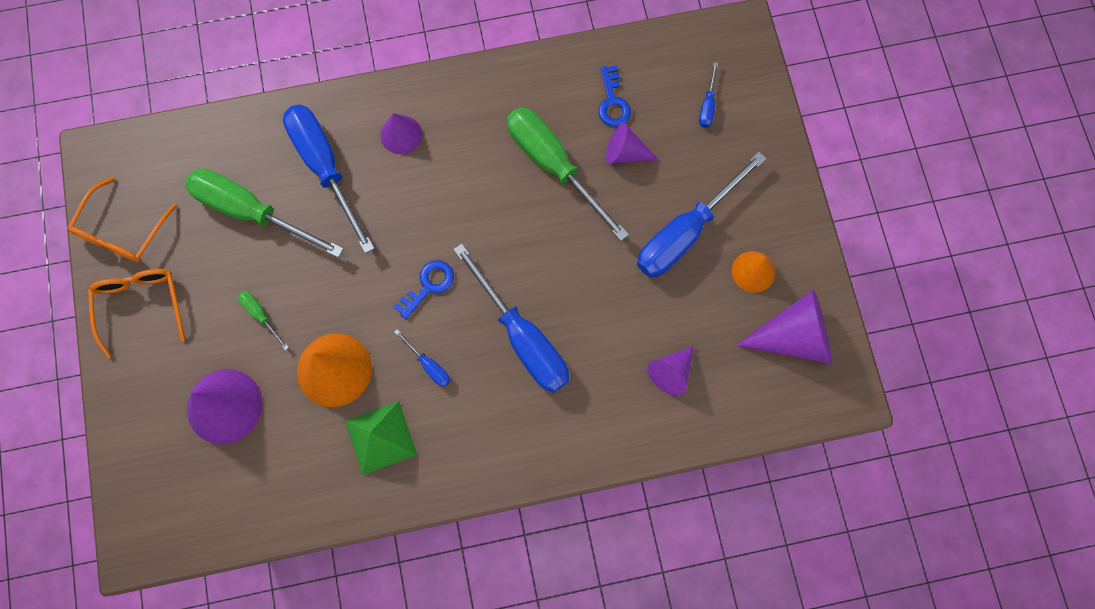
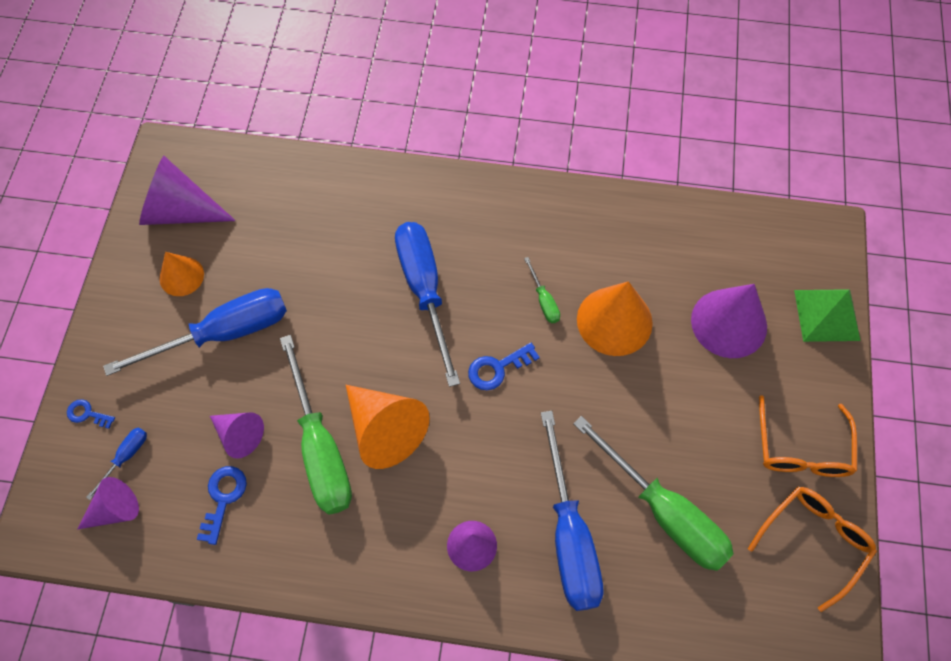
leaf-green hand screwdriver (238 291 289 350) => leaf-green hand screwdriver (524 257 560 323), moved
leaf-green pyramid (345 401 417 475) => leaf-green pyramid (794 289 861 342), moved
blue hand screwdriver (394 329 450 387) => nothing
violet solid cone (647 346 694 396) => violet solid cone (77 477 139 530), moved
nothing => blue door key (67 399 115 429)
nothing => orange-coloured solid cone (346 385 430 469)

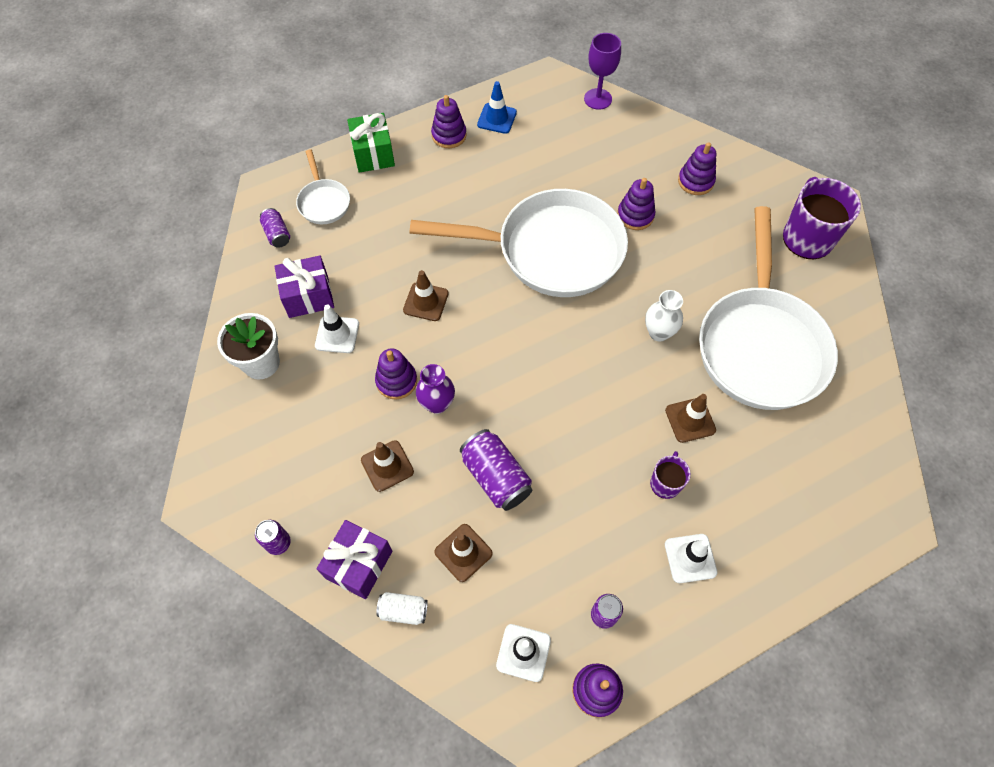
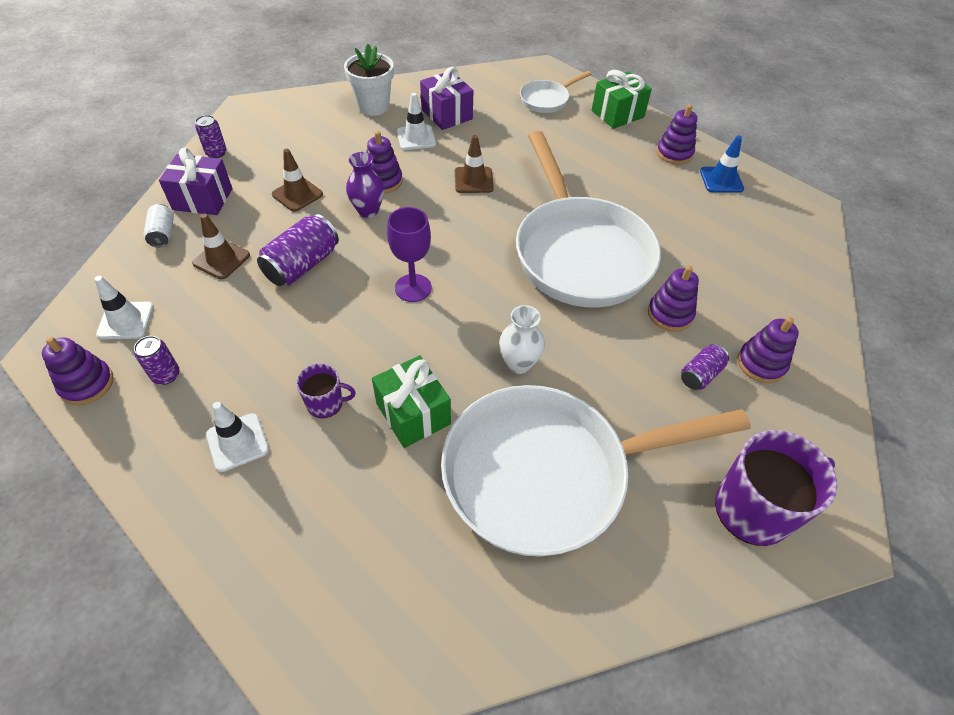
violet tin (260 208 290 248) => violet tin (681 344 729 390), moved
violet goblet (584 33 621 110) => violet goblet (387 207 432 302), moved
russet road cone (665 394 716 443) => leaf-green present (372 355 451 448)

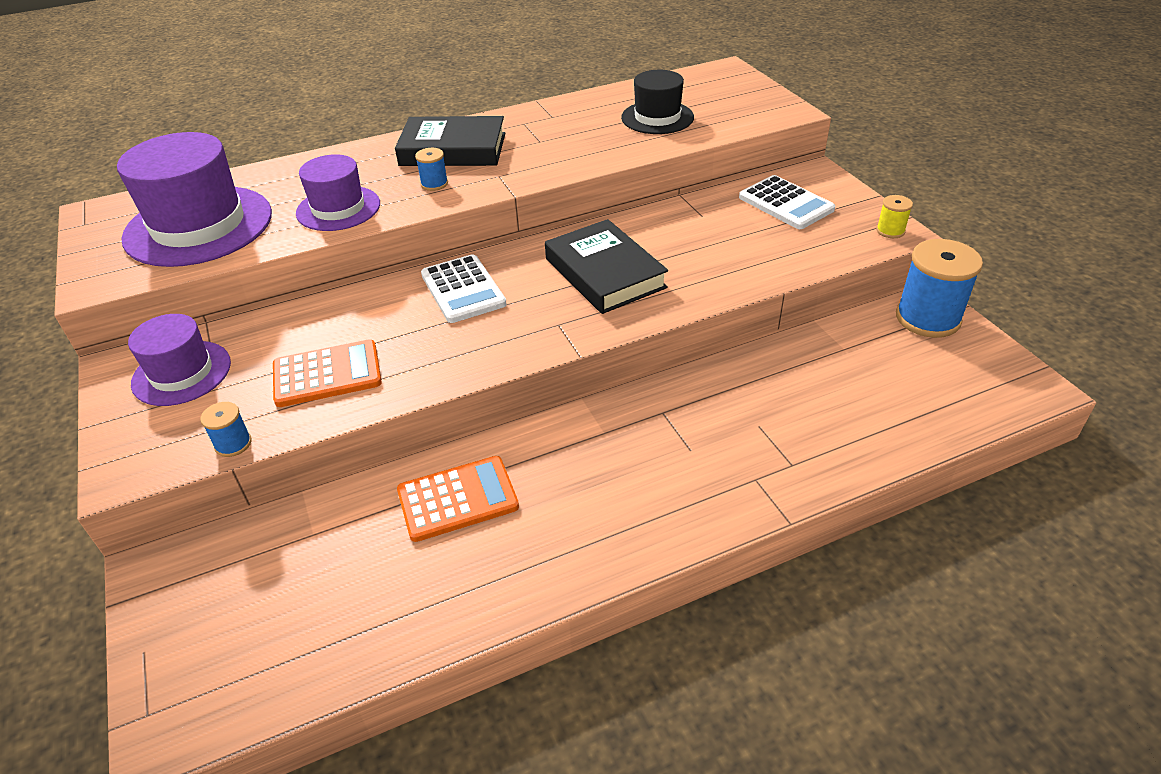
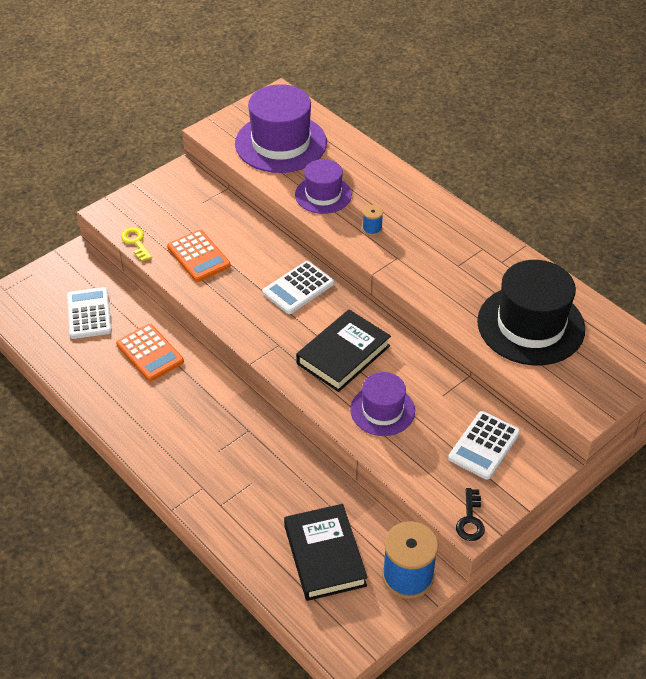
violet hat (128 314 231 406) => violet hat (350 372 415 436), moved
blue spool (200 402 252 457) => golden door key (121 227 152 261)
black hardcover (395 116 505 166) => black hardcover (284 504 368 601), moved
black hat (621 70 694 134) => black hat (477 260 585 365), x1.69
golden spool (876 195 913 238) => black door key (456 488 485 541)
nothing => white calculator (67 287 112 339)

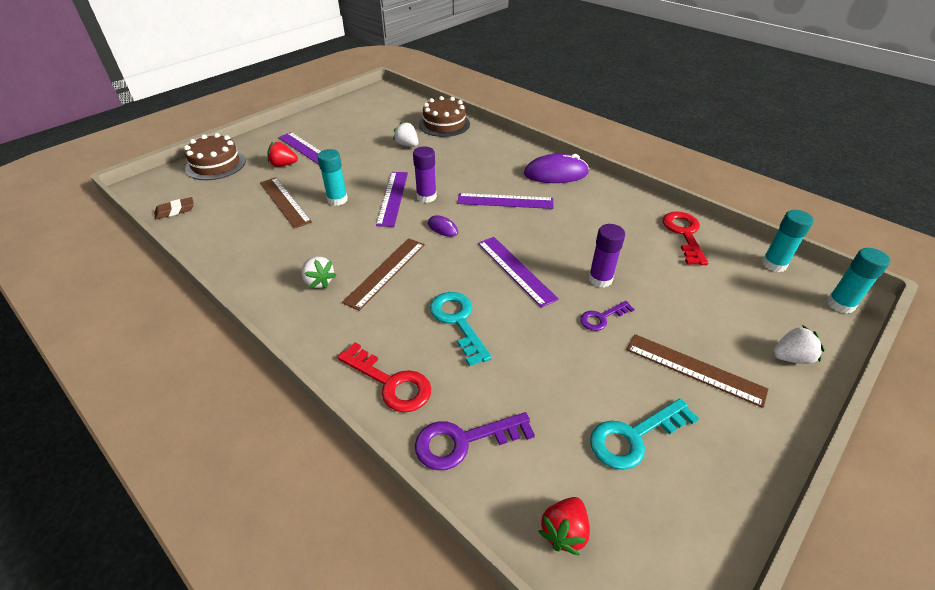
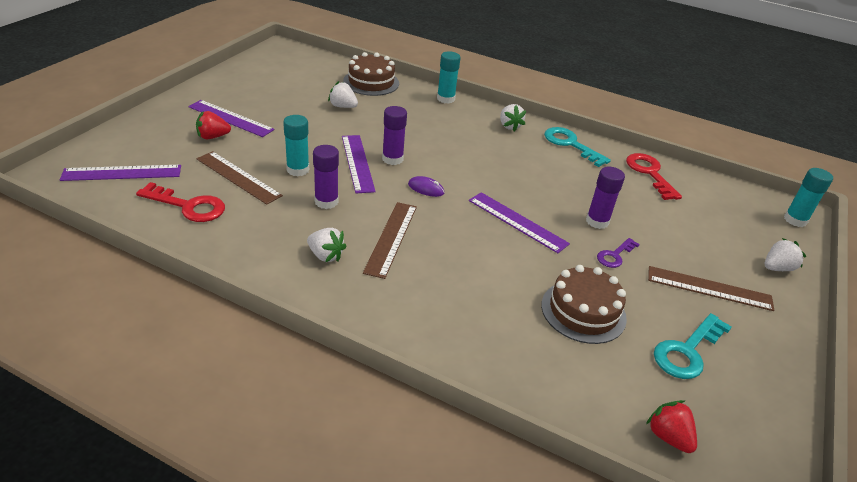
russet pencil eraser (154 197 194 219) => nothing
russet layer cake (184 133 246 180) => russet layer cake (541 265 627 344), moved
scarlet door key (338 342 431 412) => scarlet door key (136 182 225 222), moved
violet door key (415 412 535 470) => nothing
turquoise door key (430 292 492 366) => turquoise door key (544 127 611 167), moved
violet straightedge (457 193 554 209) => violet straightedge (60 165 181 181), moved
violet computer mouse (524 154 589 183) => white strawberry (500 104 526 131)
scarlet strawberry (538 497 590 556) => scarlet strawberry (646 400 697 453), 135 degrees clockwise
turquoise stick of glue (762 210 814 272) => turquoise stick of glue (437 51 461 104), moved
nothing => violet stick of glue (313 145 339 209)

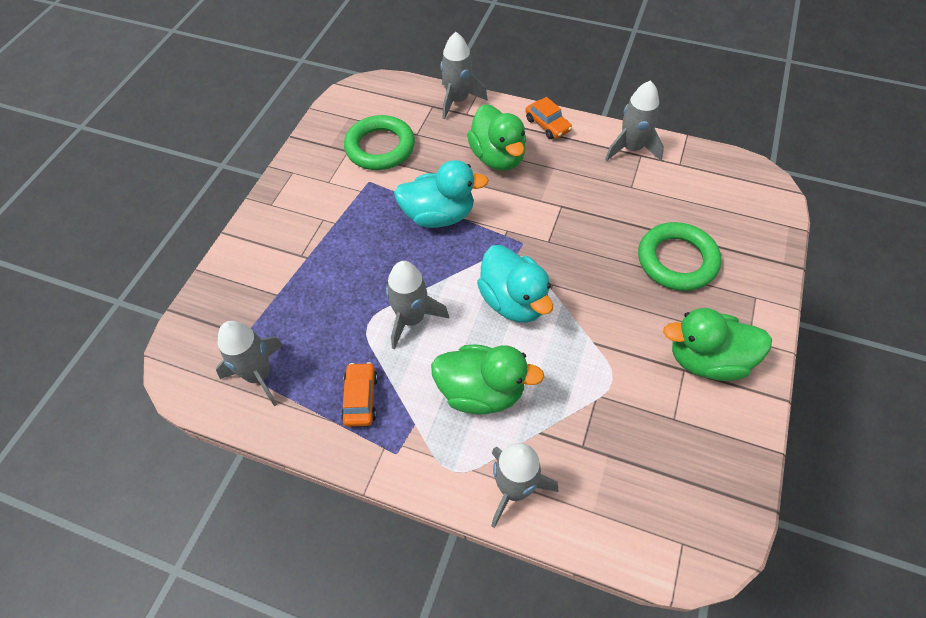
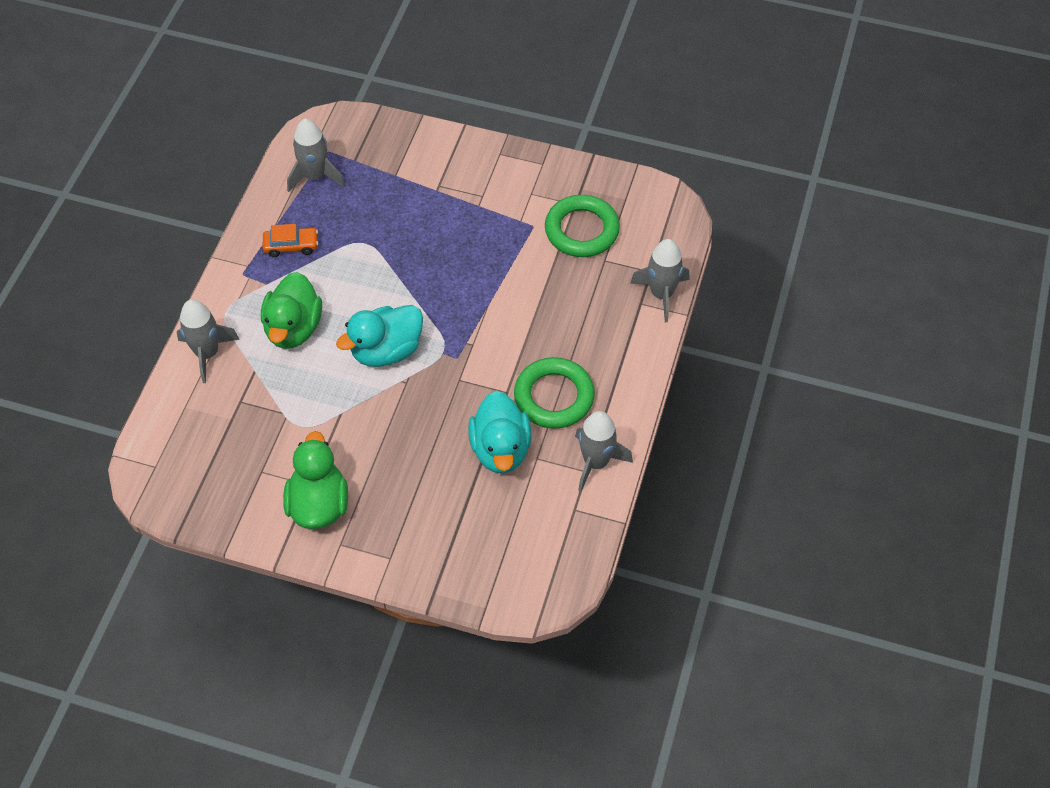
ash-grey toy rocket (386 261 449 349) => nothing
turquoise toy duck (394 160 489 228) => turquoise toy duck (468 391 532 473), moved
leaf-green toy duck (467 104 526 171) => nothing
orange-coloured automobile (525 97 572 139) => nothing
leaf-green hoop (638 222 721 291) => leaf-green hoop (514 357 595 429), moved

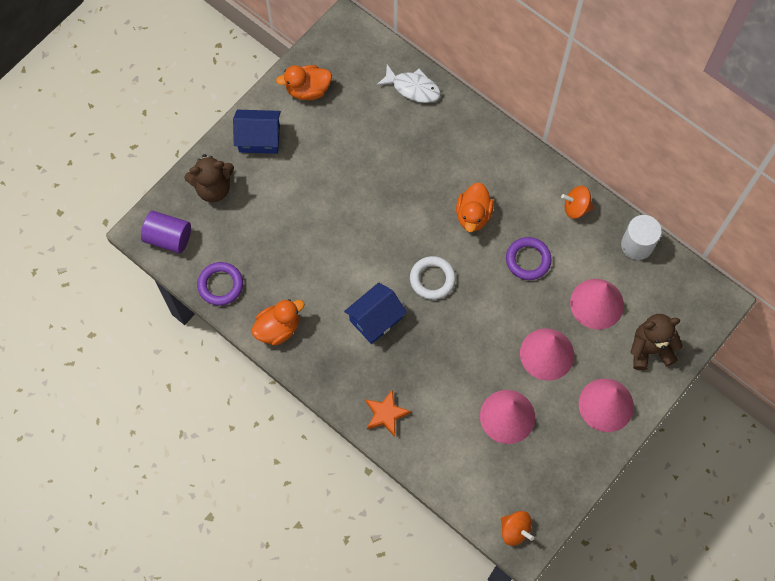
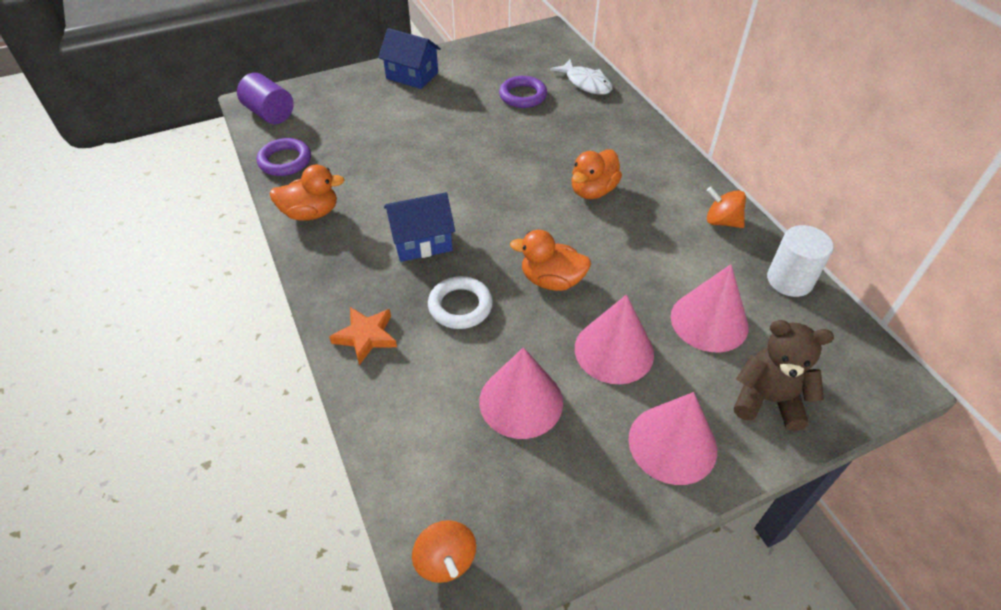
russet teddy bear (184 154 234 202) => nothing
orange-coloured toy duck (276 65 332 100) => orange-coloured toy duck (510 230 591 291), moved
white hoop (410 256 456 300) => white hoop (428 276 493 329), moved
violet hoop (506 237 552 280) => violet hoop (499 76 547 108), moved

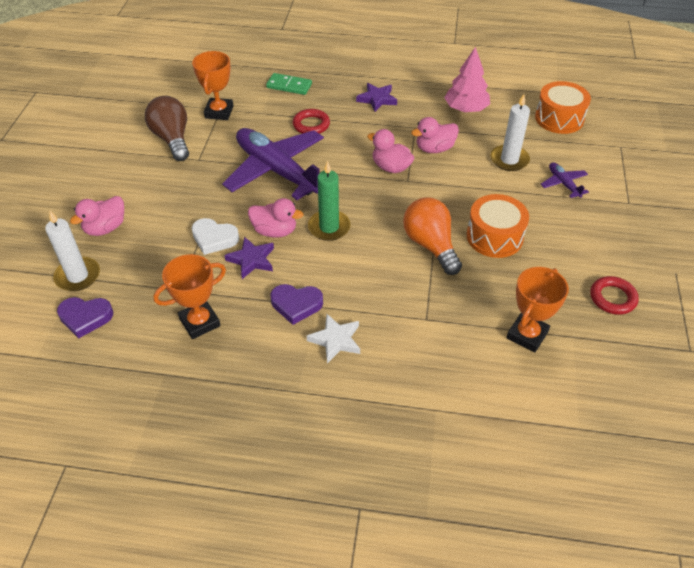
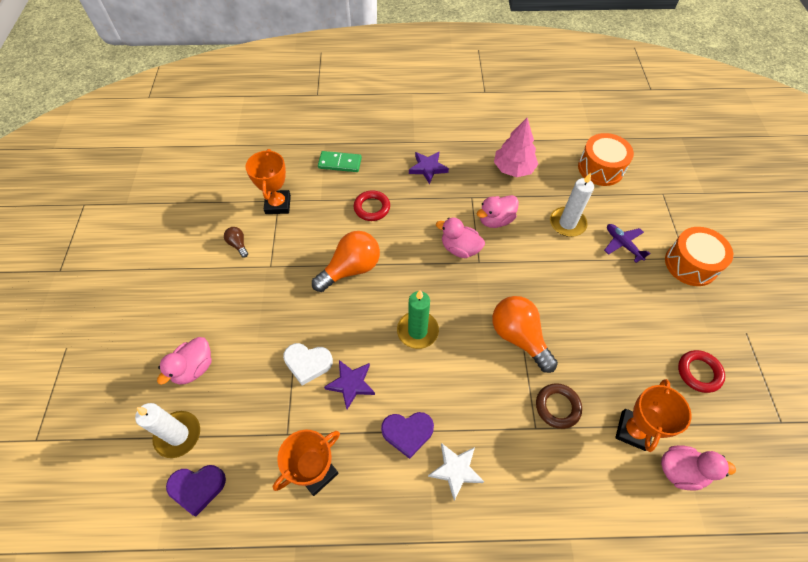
russet light bulb (145 96 189 161) => russet light bulb (224 227 248 258), x0.46
violet aeroplane (222 128 324 200) => orange-coloured light bulb (312 231 380 292)
rose-pink toy duck (248 198 304 238) => rose-pink toy duck (661 445 736 490), moved
orange-coloured drum (467 194 529 258) => orange-coloured drum (665 227 733 286), moved
nothing => russet hoop (536 383 582 429)

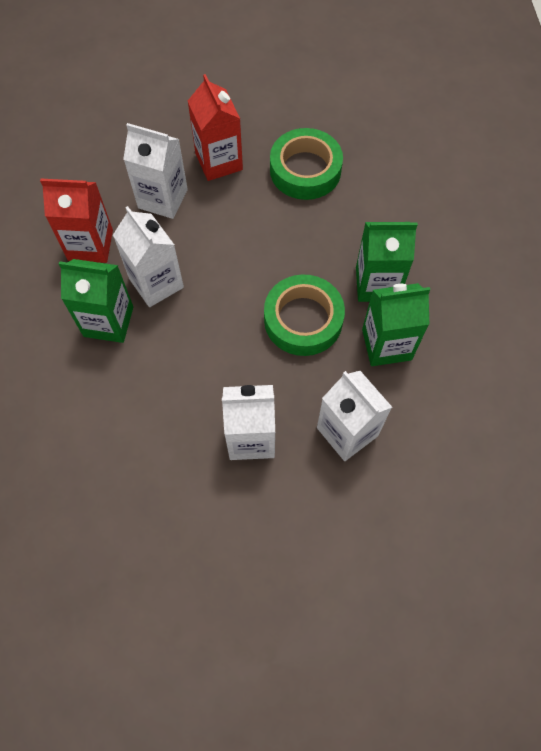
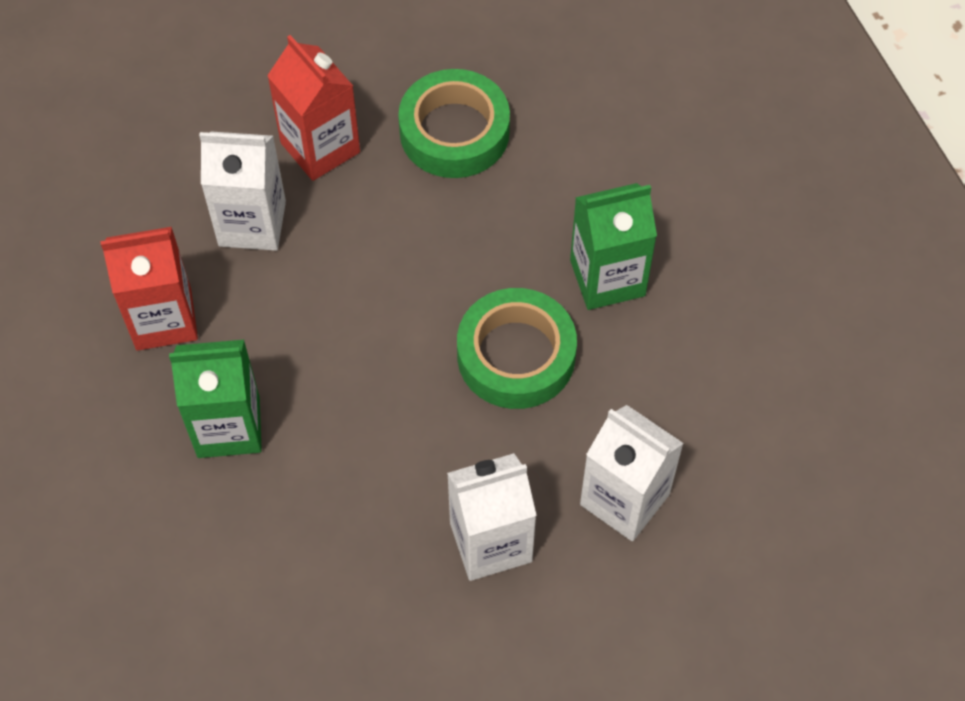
white milk carton (113 206 184 307) => nothing
leaf-green milk carton (362 283 430 366) => nothing

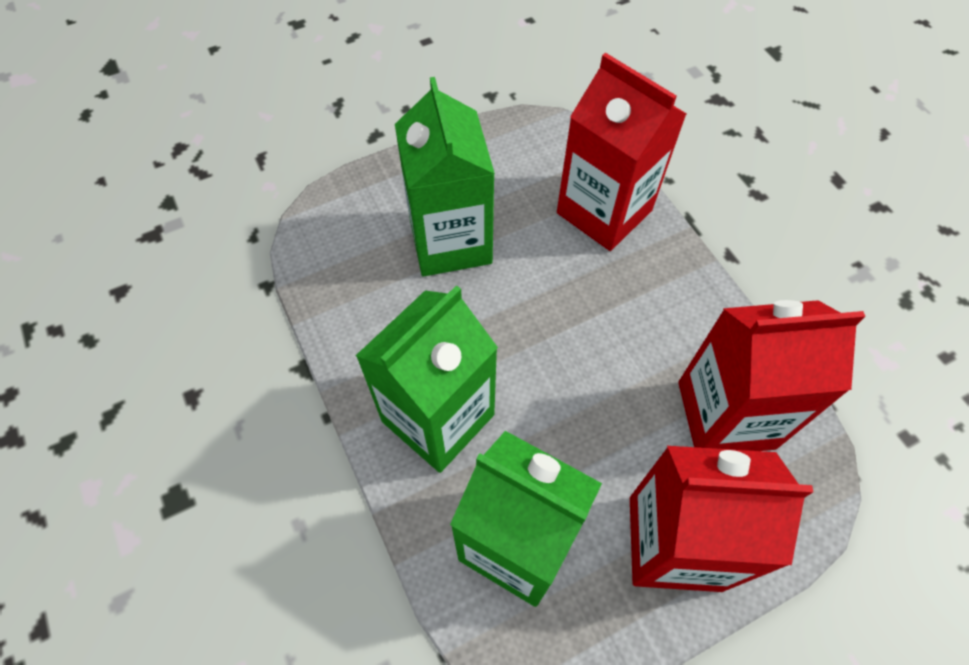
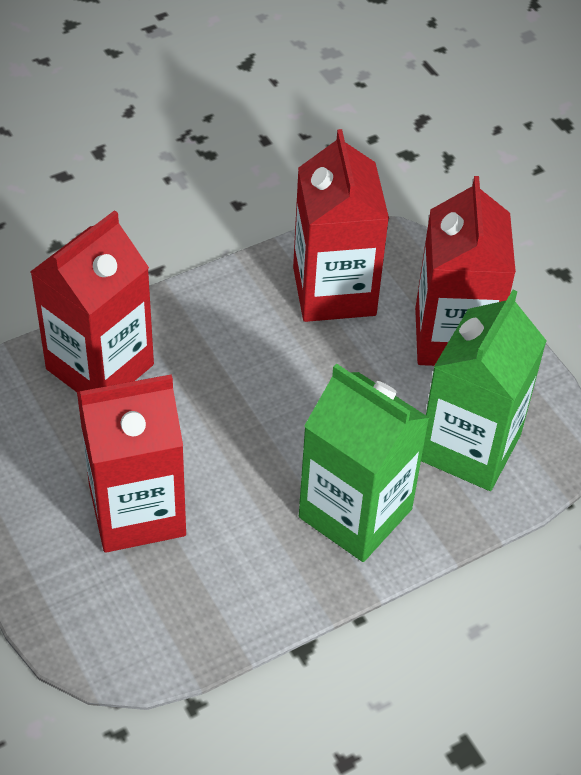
leaf-green milk carton (395 77 495 277) => scarlet milk carton (77 374 186 553)

